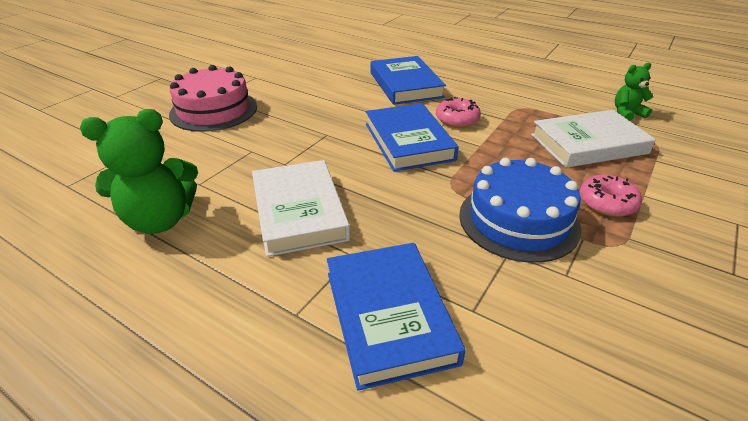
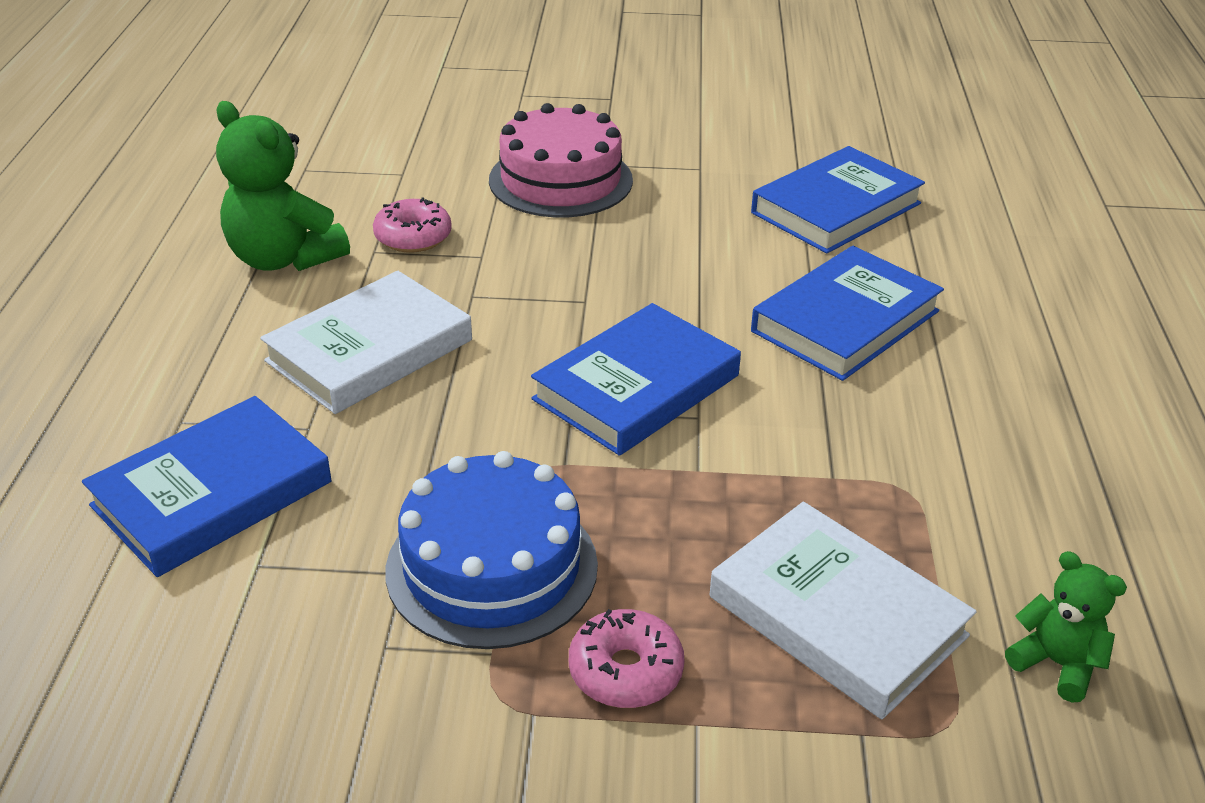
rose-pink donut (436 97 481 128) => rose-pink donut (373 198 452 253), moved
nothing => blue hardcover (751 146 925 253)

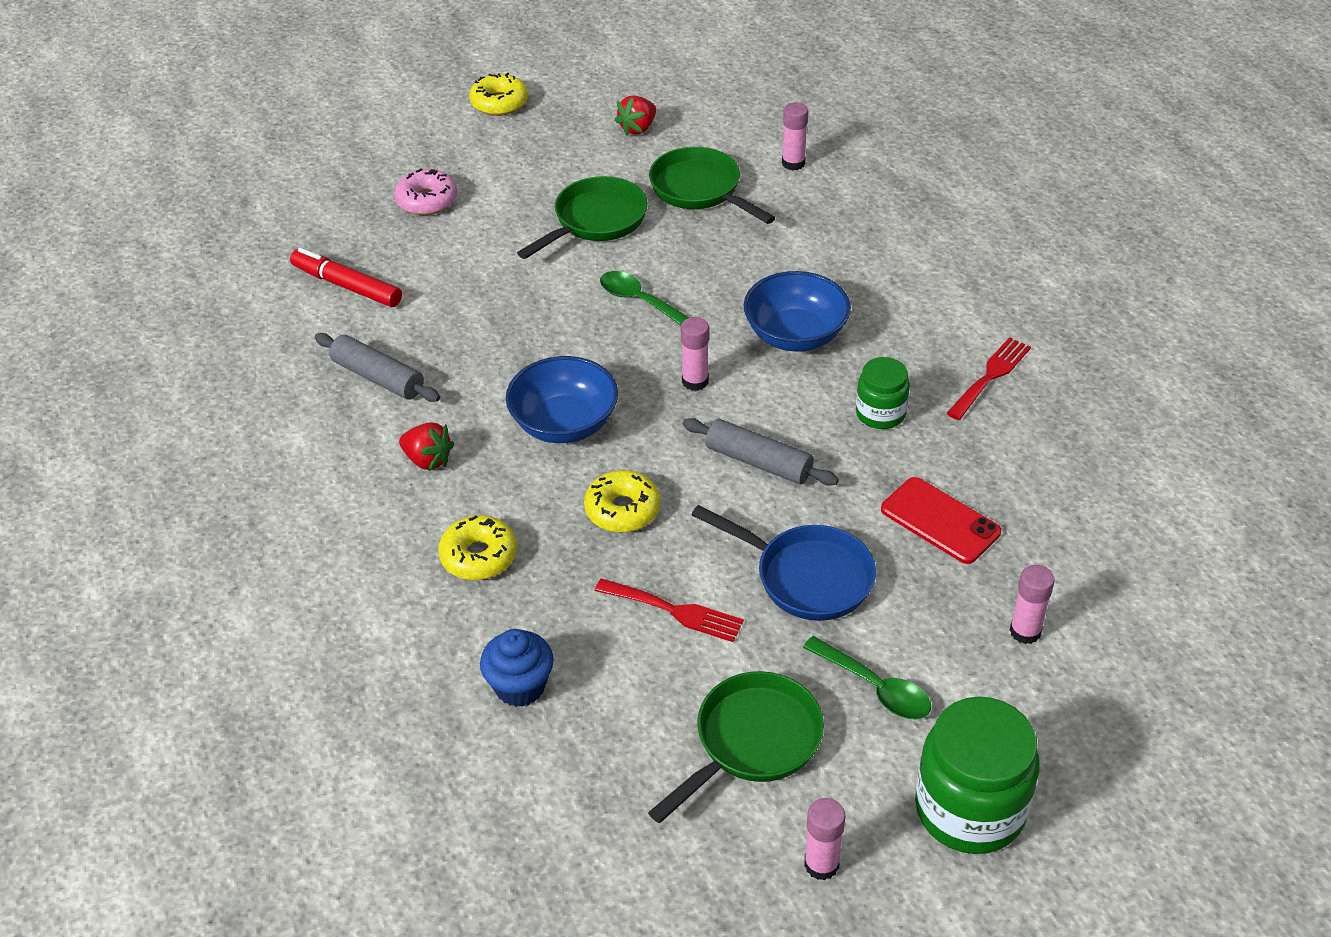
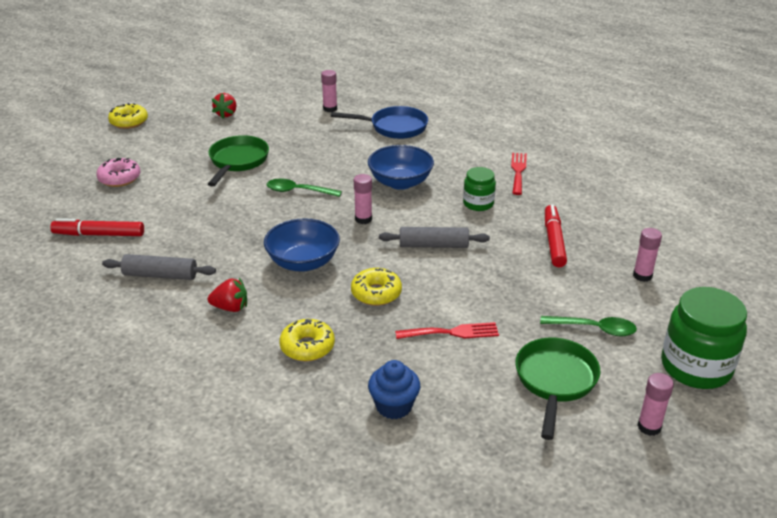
leaf-green skillet (649 147 775 224) => nothing
blue skillet (691 505 876 621) => blue skillet (331 106 428 139), moved
scarlet mobile phone (881 477 1001 564) => scarlet marker pen (545 204 567 267)

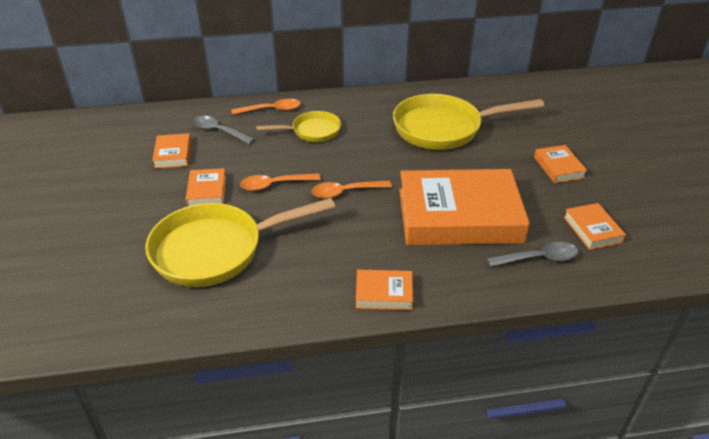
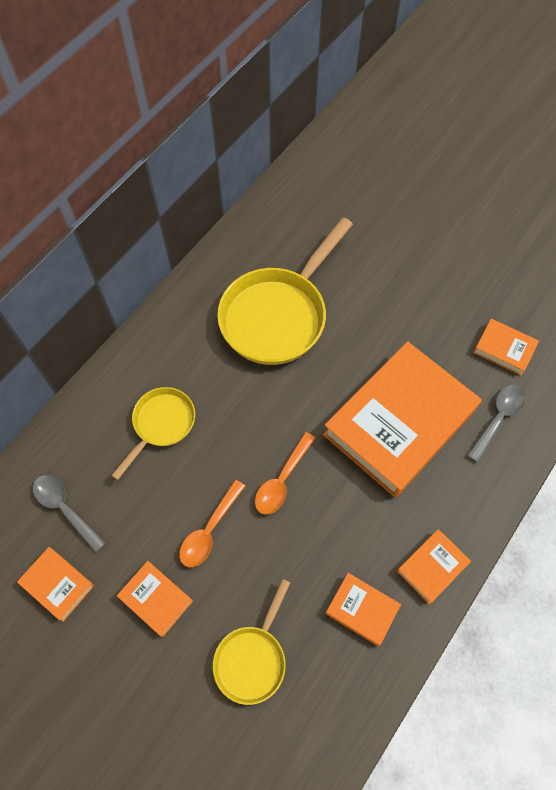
golden skillet (145 198 335 287) => golden skillet (213 579 290 705), x0.55
ash-grey teaspoon (192 116 255 144) => ash-grey teaspoon (33 475 106 553), 60 degrees clockwise
orange-coloured teaspoon (231 99 301 115) => nothing
orange-coloured hardcover (534 145 588 183) => orange-coloured hardcover (325 573 401 646), moved

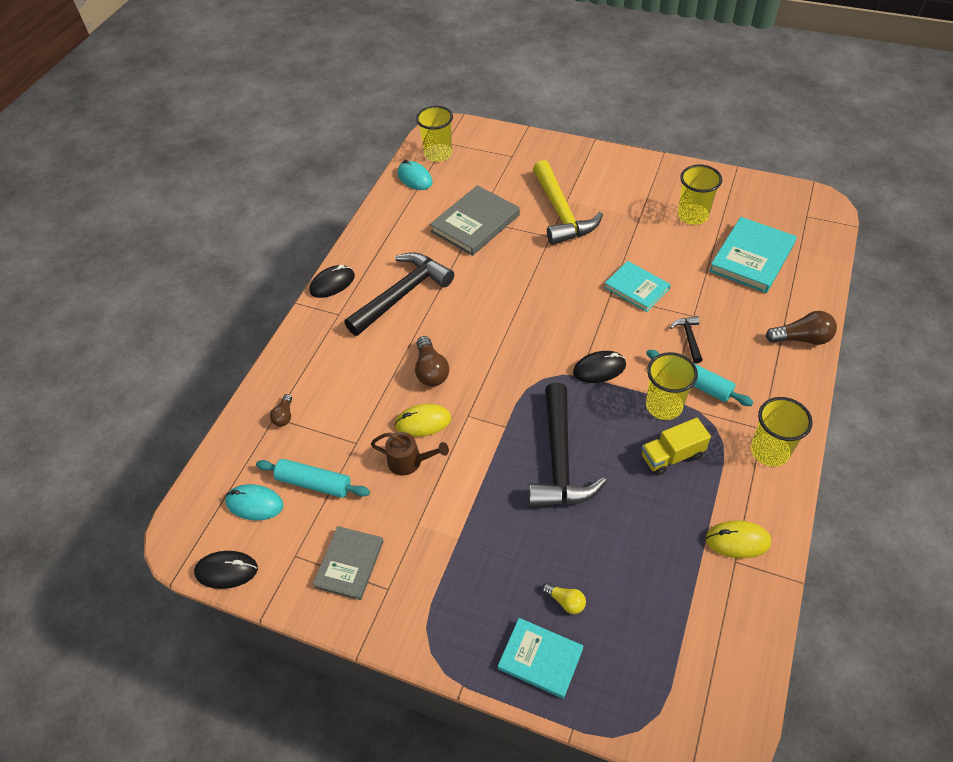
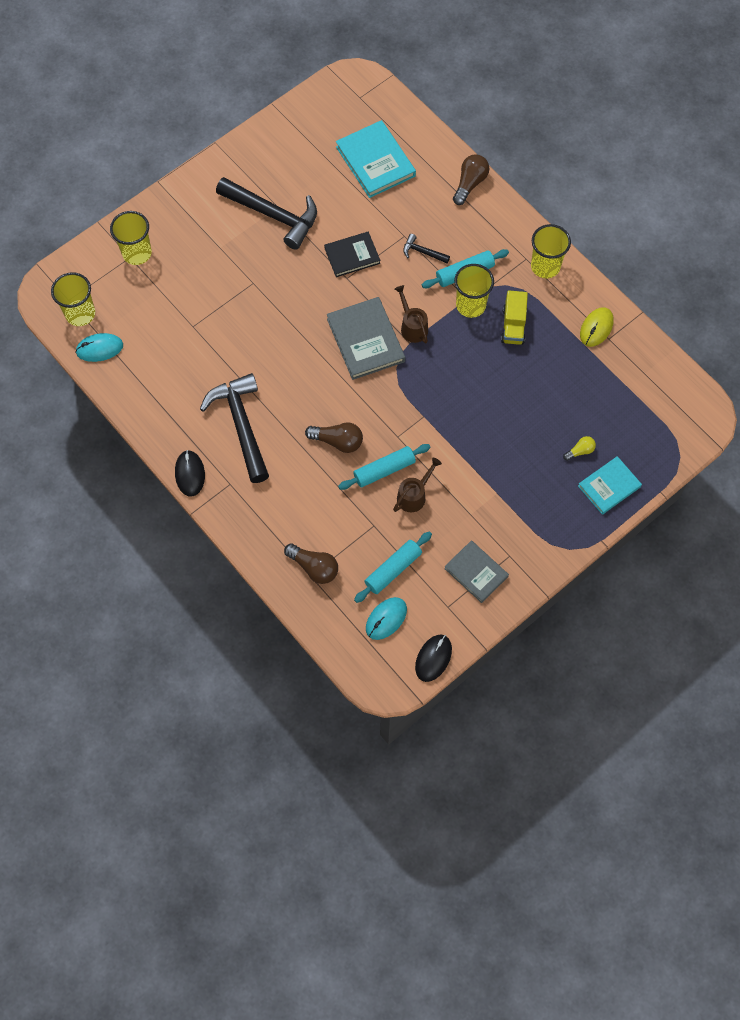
russet light bulb (270 394 292 427) => russet light bulb (284 543 338 584), x1.69
golden computer mouse (394 404 451 437) => turquoise rolling pin (338 444 431 490)
ash-grey hardcover (430 185 520 256) => ash-grey hardcover (327 297 405 380), moved
black carpenter's hammer (529 383 606 507) => black carpenter's hammer (216 177 317 250), moved
golden carpenter's hammer (533 160 603 245) => nothing
black computer mouse (573 351 626 383) => russet watering pot (395 285 428 343)
turquoise hardcover (604 261 671 312) => black hardcover (324 232 380 277)
golden beaker (678 164 722 225) => golden beaker (110 211 152 265), moved

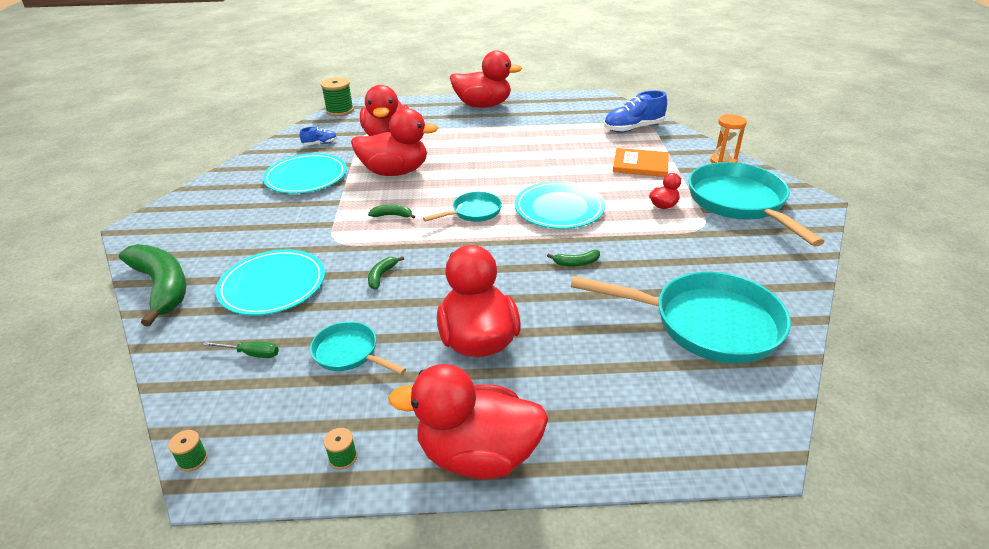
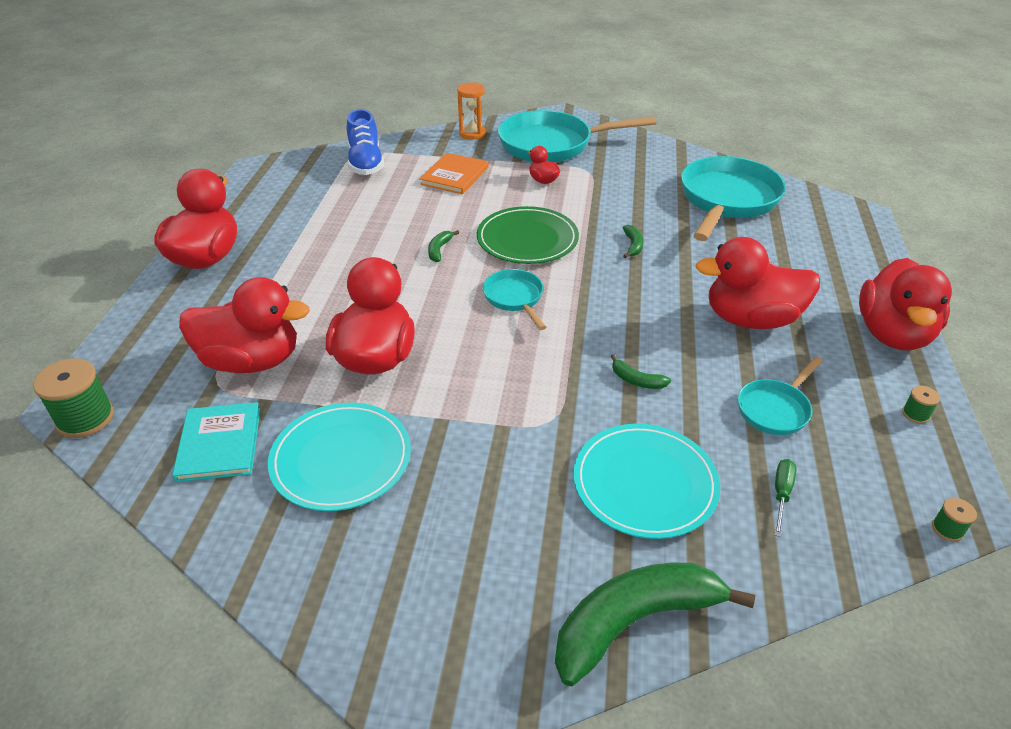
blue shoe (300 127 338 145) => turquoise hardcover (172 402 260 482)
leaf-green banana (368 205 415 219) => leaf-green banana (428 230 459 262), moved
turquoise plate (515 181 605 229) => leaf-green plate (477 206 579 264)

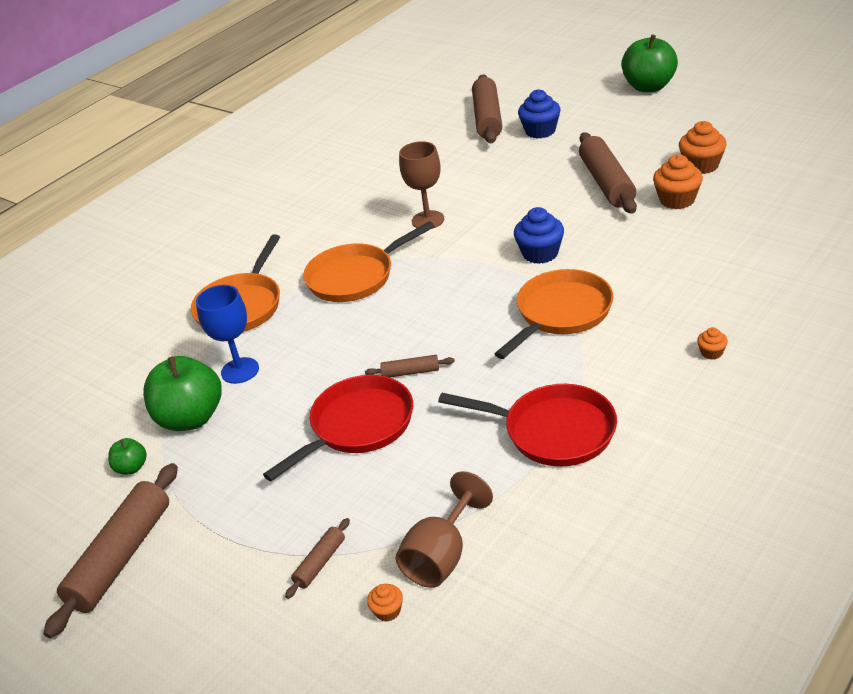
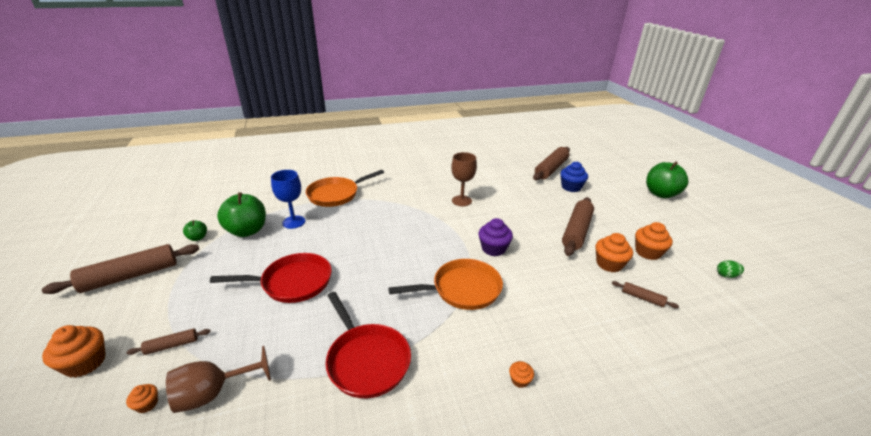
orange-coloured skillet (303 221 435 302) => nothing
russet rolling pin (365 355 455 377) => russet rolling pin (612 281 679 308), moved
blue cupcake (514 207 564 264) => violet cupcake (479 218 513 256)
nothing => orange-coloured cupcake (42 325 106 378)
nothing => leaf-green toy egg (717 260 744 278)

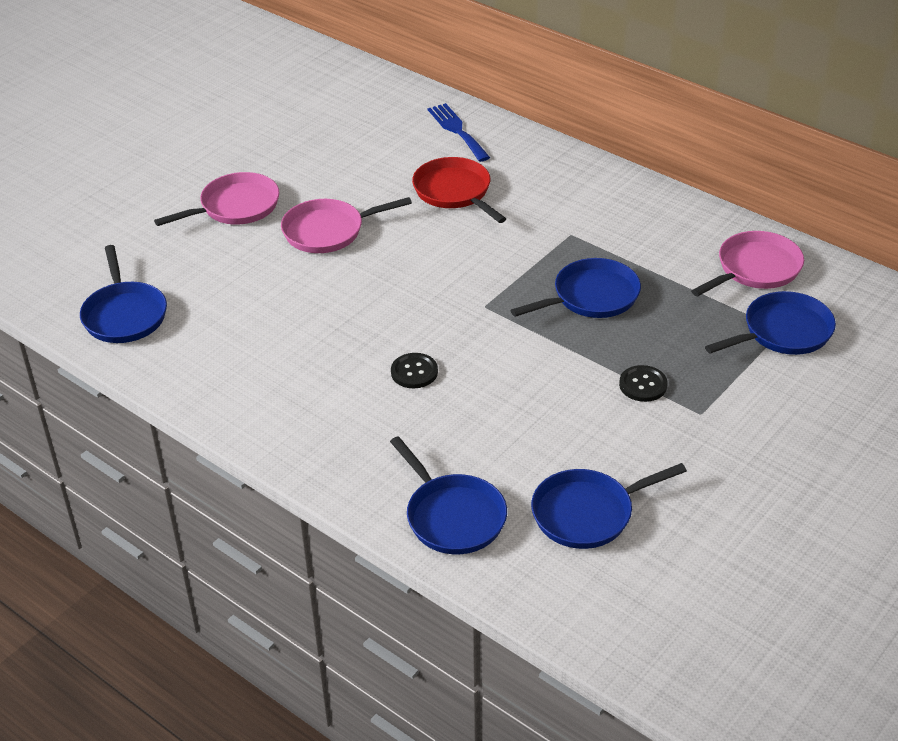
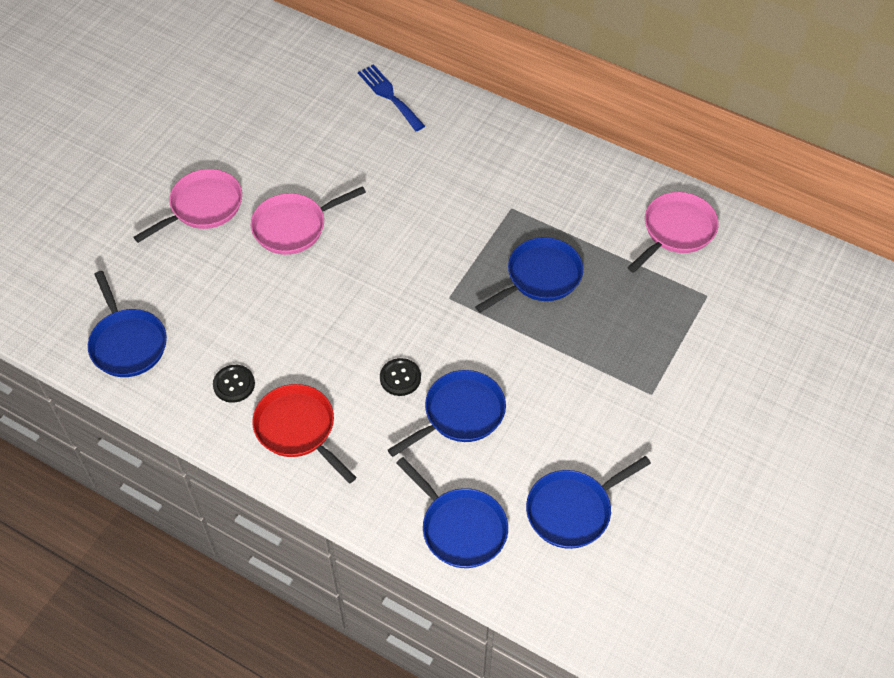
scarlet skillet (412 157 506 223) => scarlet skillet (252 384 357 483), moved
black shirt button (619 365 668 402) => black shirt button (213 365 255 403), moved
blue skillet (705 291 836 355) => blue skillet (388 370 506 457), moved

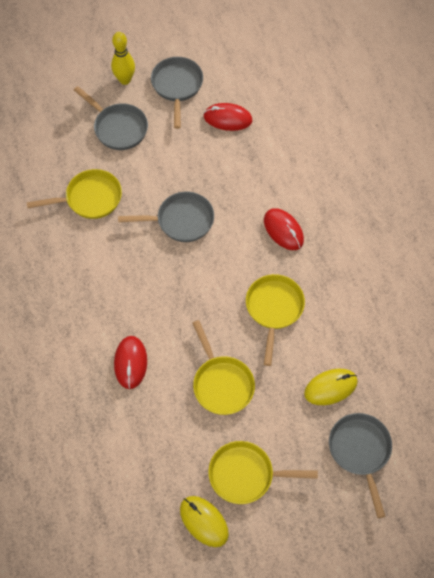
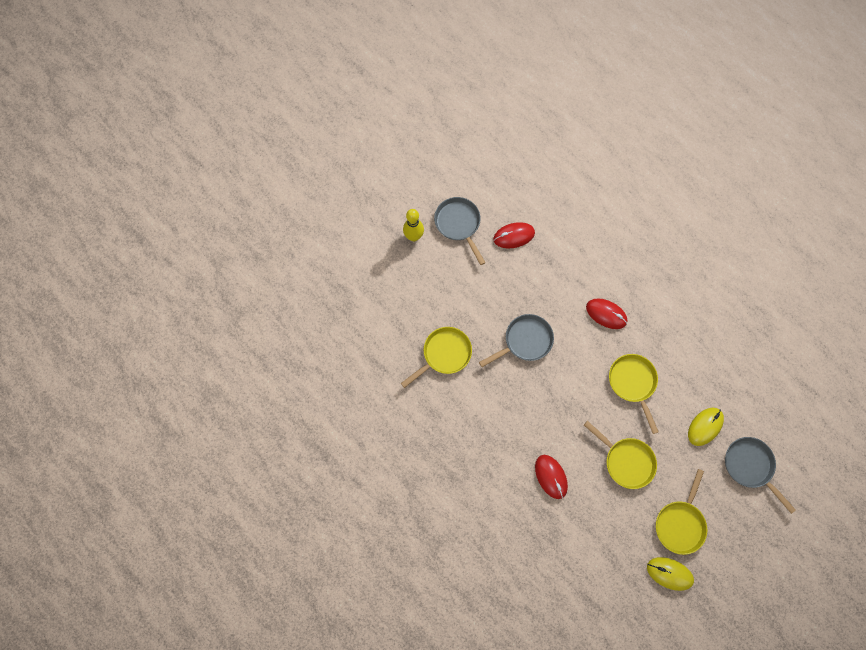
ash-grey skillet (74 86 148 150) => nothing
golden skillet (208 441 318 504) => golden skillet (656 469 707 555), 45 degrees counterclockwise

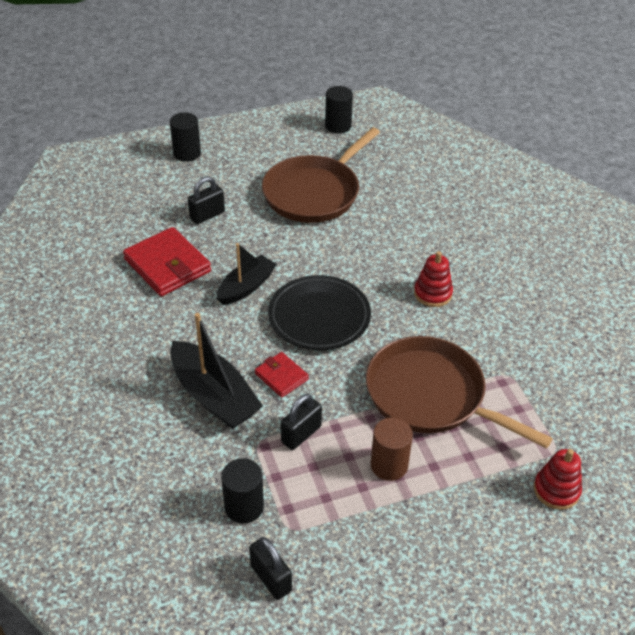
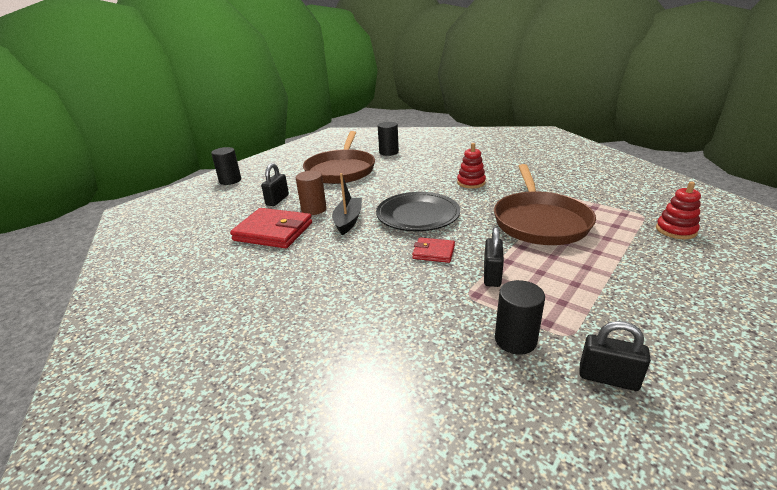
black toy boat (170 313 263 429) => nothing
black solid cylinder (325 86 353 134) => black solid cylinder (378 122 399 156), moved
russet skillet (366 336 553 449) => russet skillet (494 164 596 245), 90 degrees counterclockwise
russet solid cylinder (370 418 413 481) => russet solid cylinder (296 171 327 215), moved

